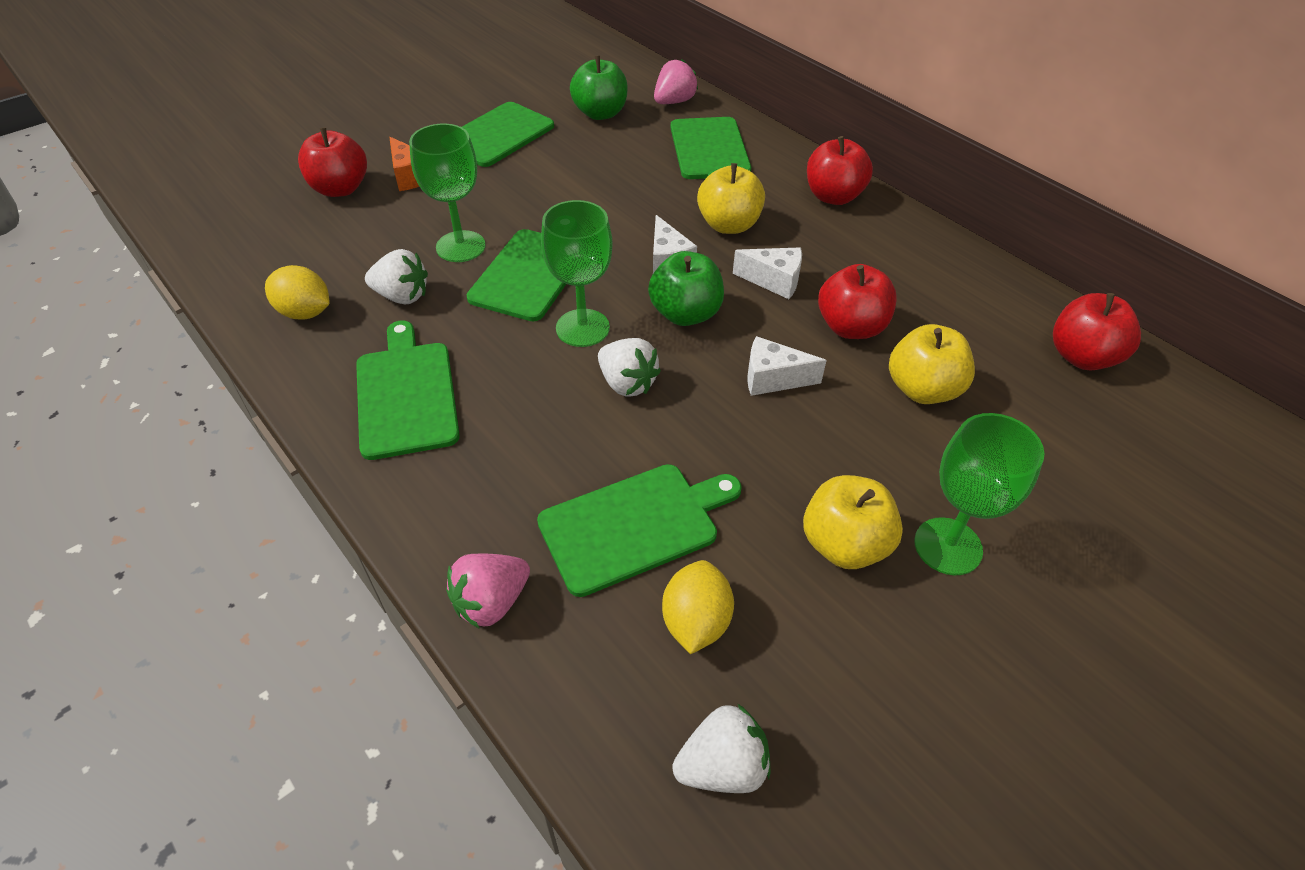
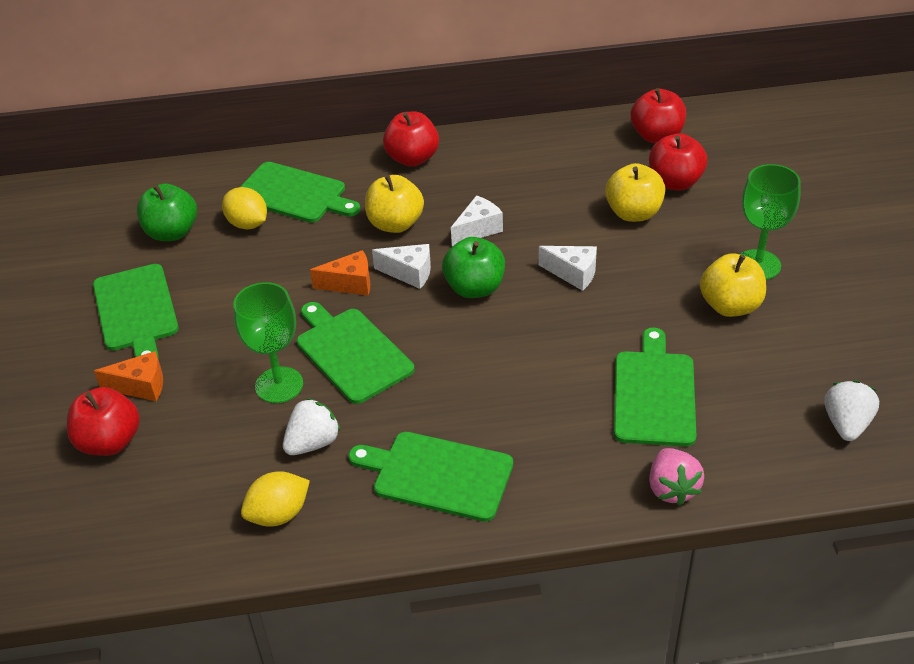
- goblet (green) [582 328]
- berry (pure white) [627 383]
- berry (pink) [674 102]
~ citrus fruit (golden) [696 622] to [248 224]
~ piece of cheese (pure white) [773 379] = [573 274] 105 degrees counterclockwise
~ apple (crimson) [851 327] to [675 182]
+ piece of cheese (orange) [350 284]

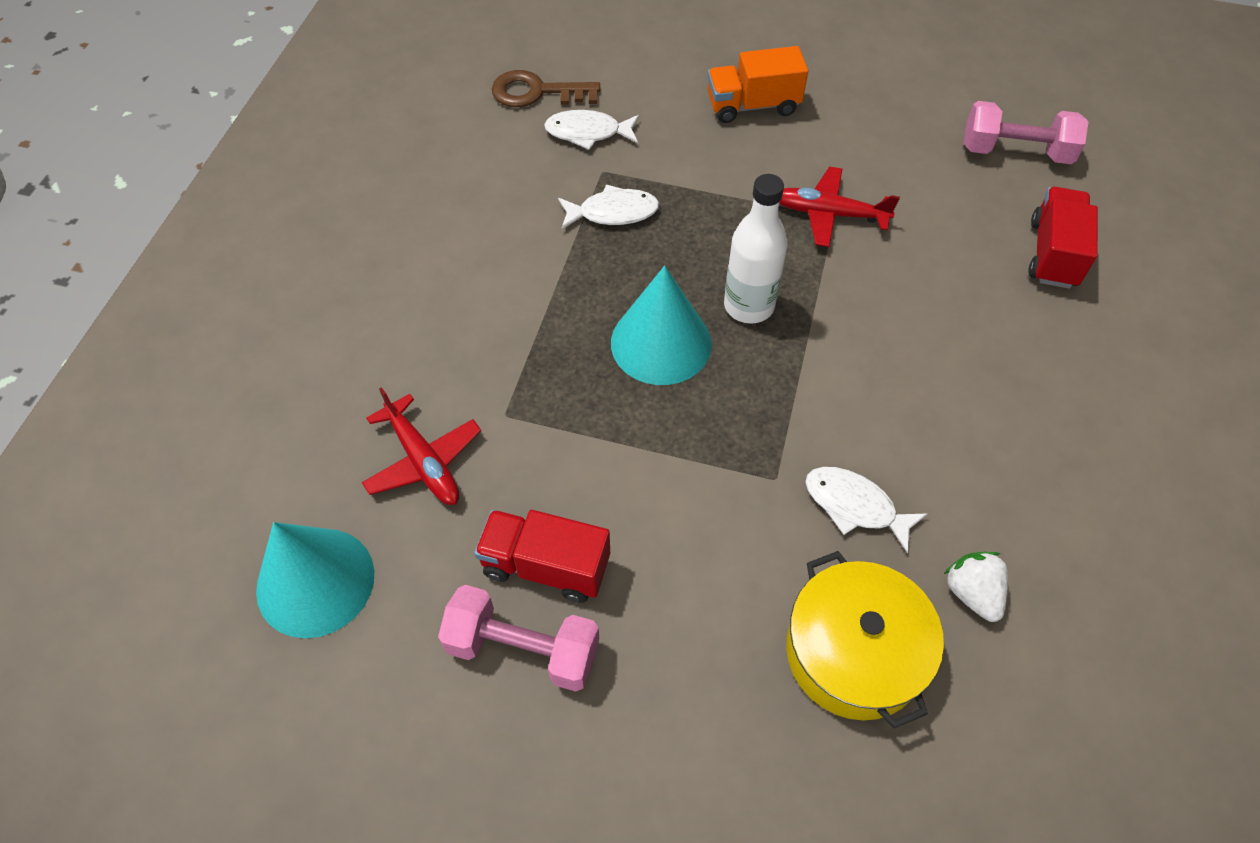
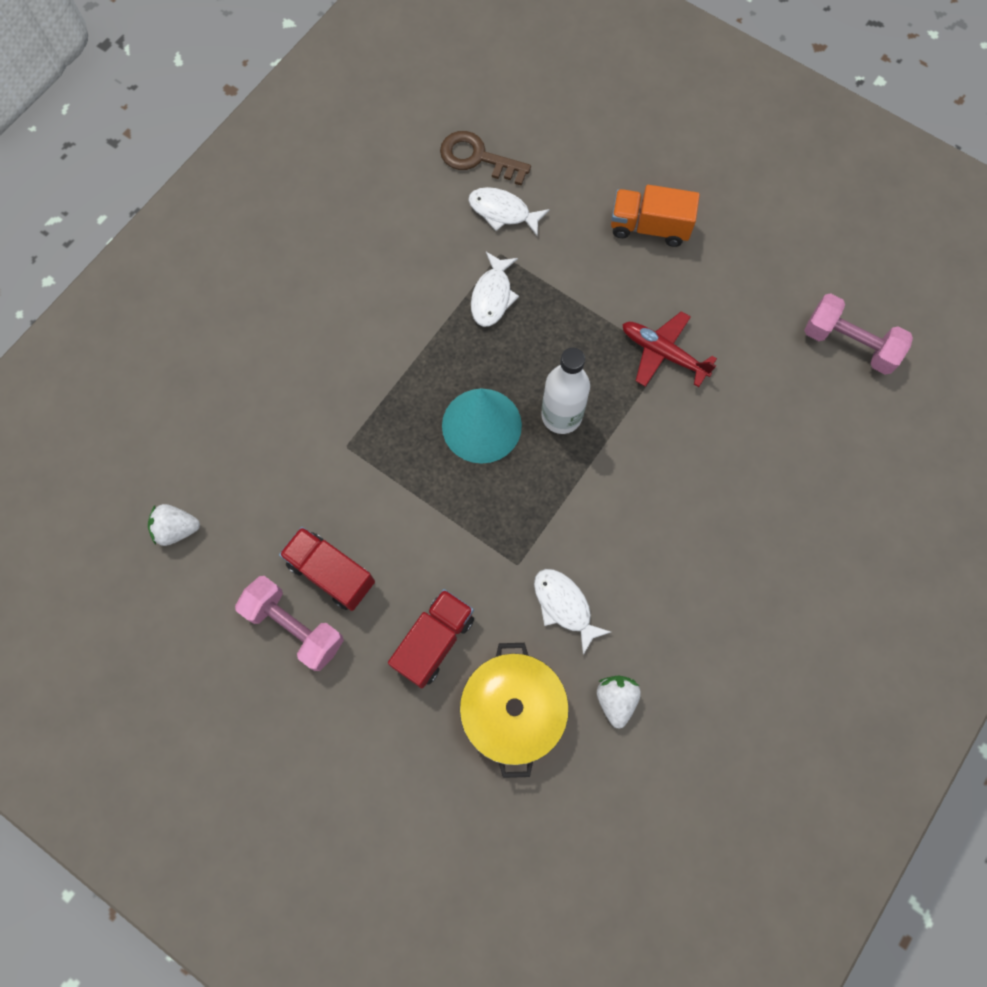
~ solid cone (turquoise) [315 581] to berry (pure white) [177 529]
- plane (crimson) [423 460]
~ fish figure (pure white) [613 212] = [492 296] 90 degrees clockwise
~ toy truck (crimson) [1053 254] to [434 641]

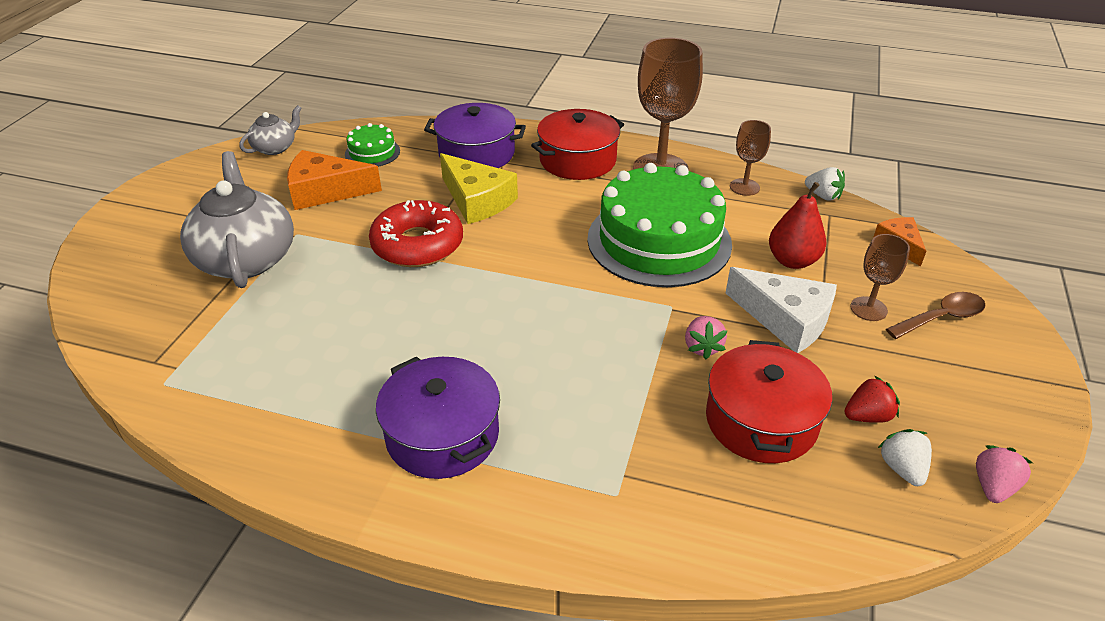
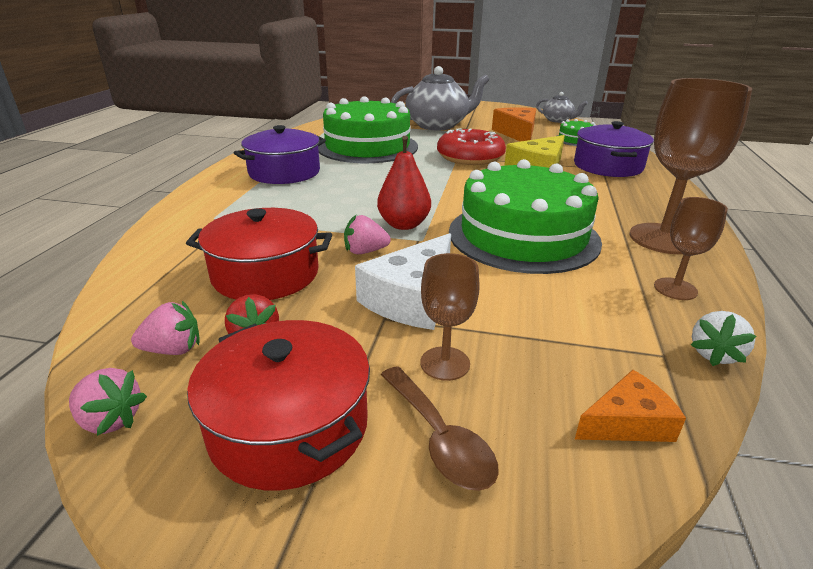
~ pot (crimson) [577 160] to [289 426]
~ toy pear (crimson) [792 261] to [404 225]
~ berry (pure white) [902 468] to berry (pink) [173 350]
+ gateau (green) [367 147]

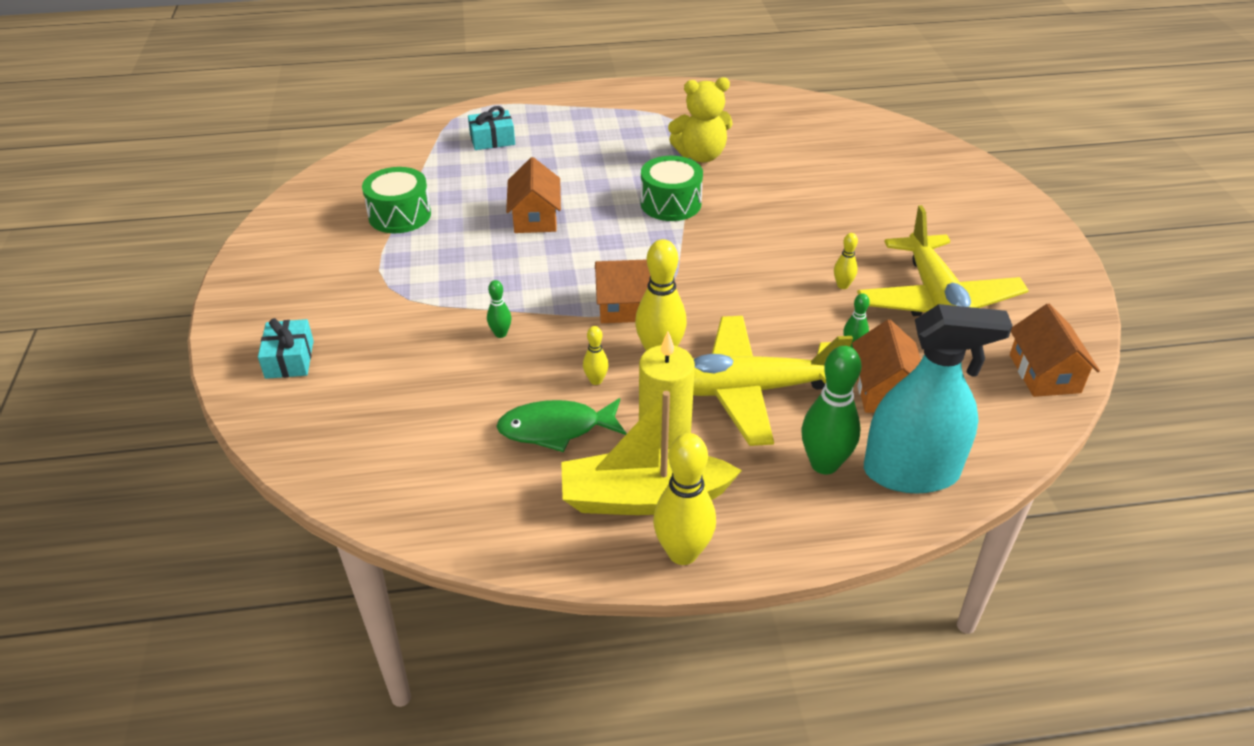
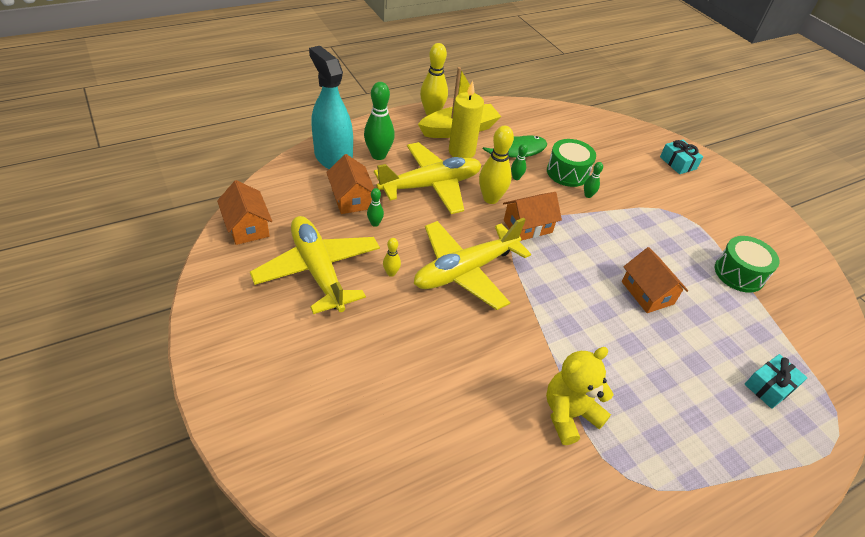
~ bowling pin (golden) [596 380] to bowling pin (green) [516 177]
~ toy drum (green) [670 203] to [567 172]
~ sprayer (turquoise) [911 472] = [333 158] 75 degrees clockwise
+ plane (golden) [465 270]

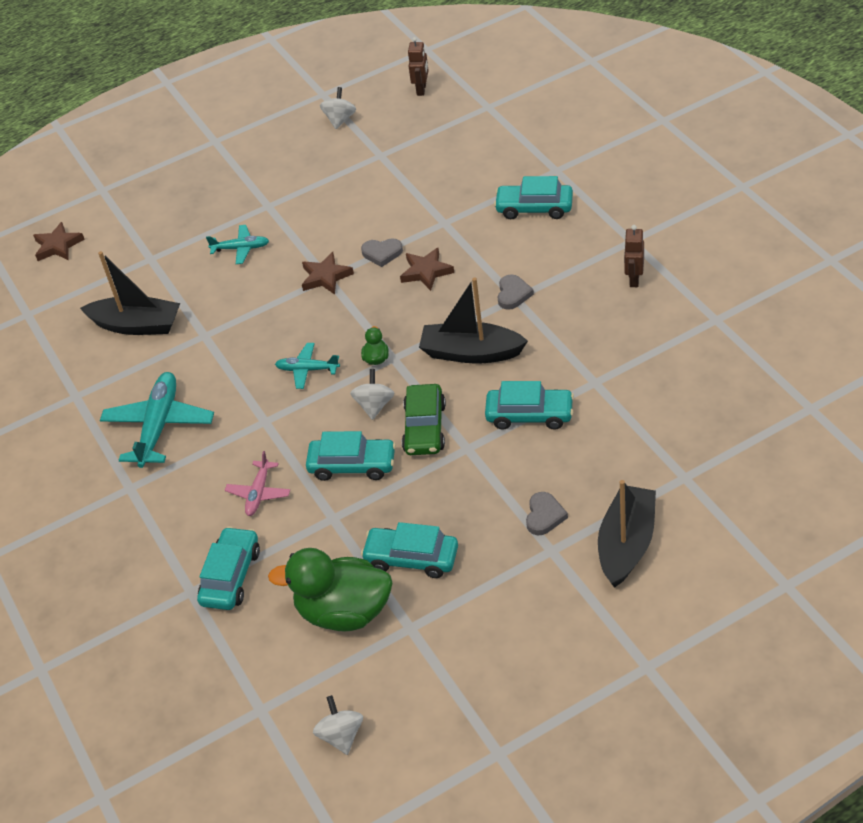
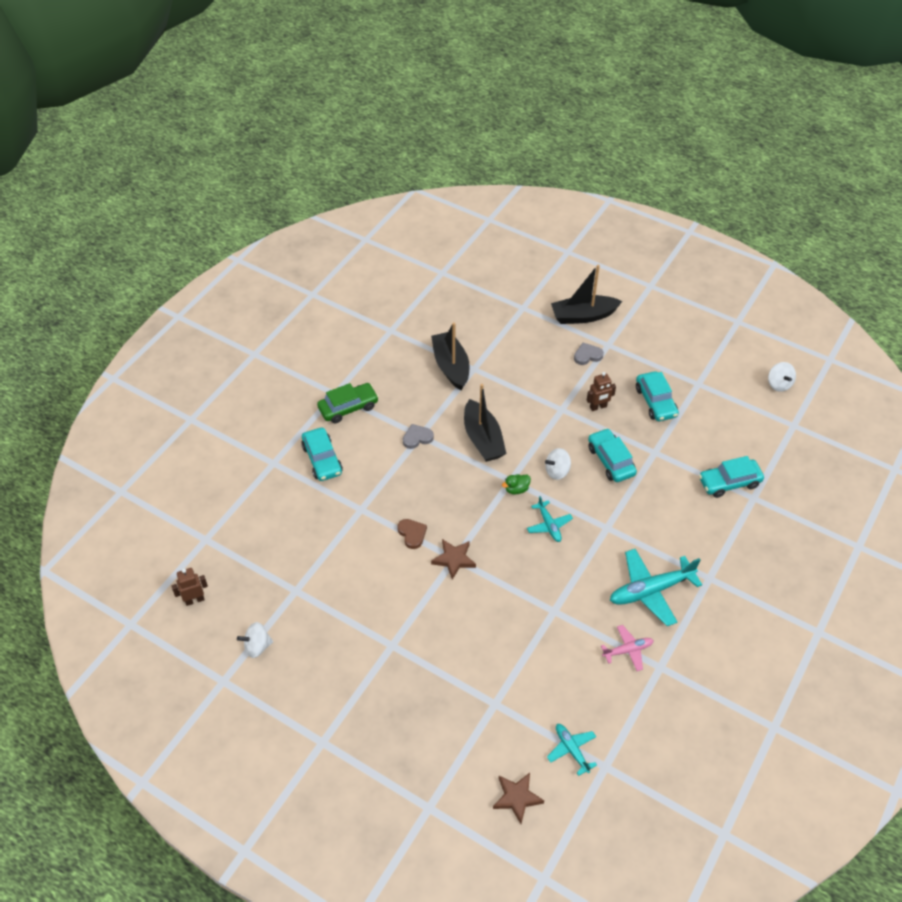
~ sailboat (black) [137 325] to [451 366]
~ plane (turquoise) [241 248] to [571 749]
~ plane (pink) [259 493] to [628 650]
- toy duck (green) [344 612]
~ toy top (pure white) [341 736] = [779 384] 60 degrees counterclockwise
~ heart shape (ash-grey) [382 253] to heart shape (dark brown) [412 534]
- star shape (dark brown) [426 272]
~ automobile (green) [425 428] to [348 407]
- automobile (turquoise) [529 415]
~ robot (dark brown) [634 279] to [598 407]

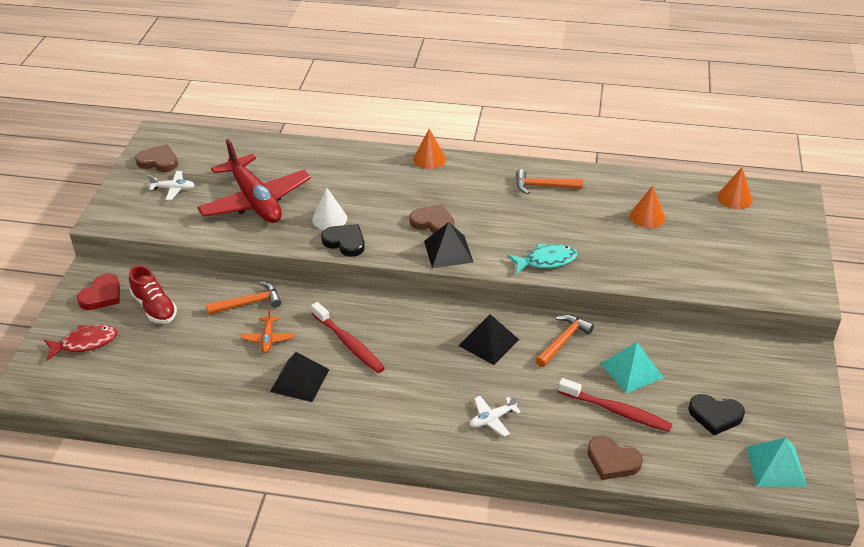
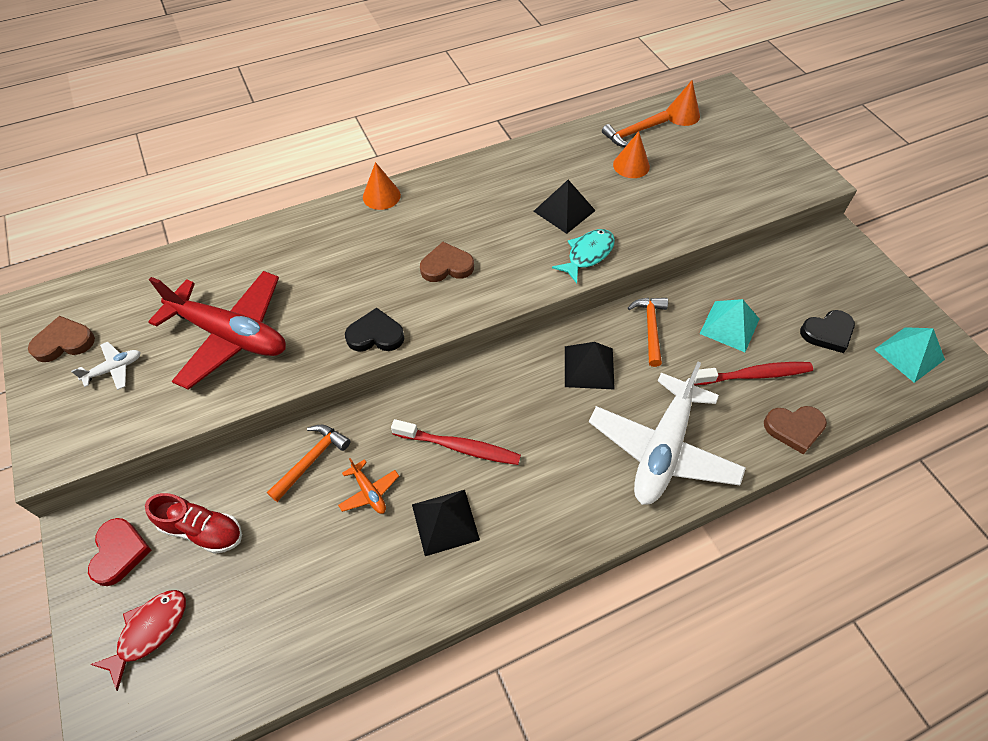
- solid cone (pure white) [329 219]
~ pyramid (black) [448 251] to [564 210]
~ plane (pure white) [492 419] = [663 449] x2.46
~ carpenter's hammer (orange) [543 186] to [633 133]

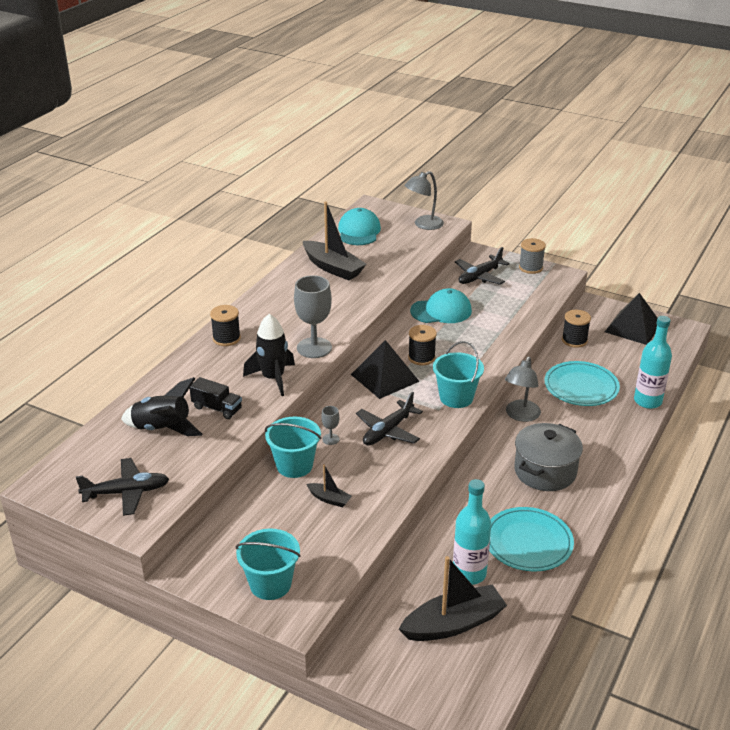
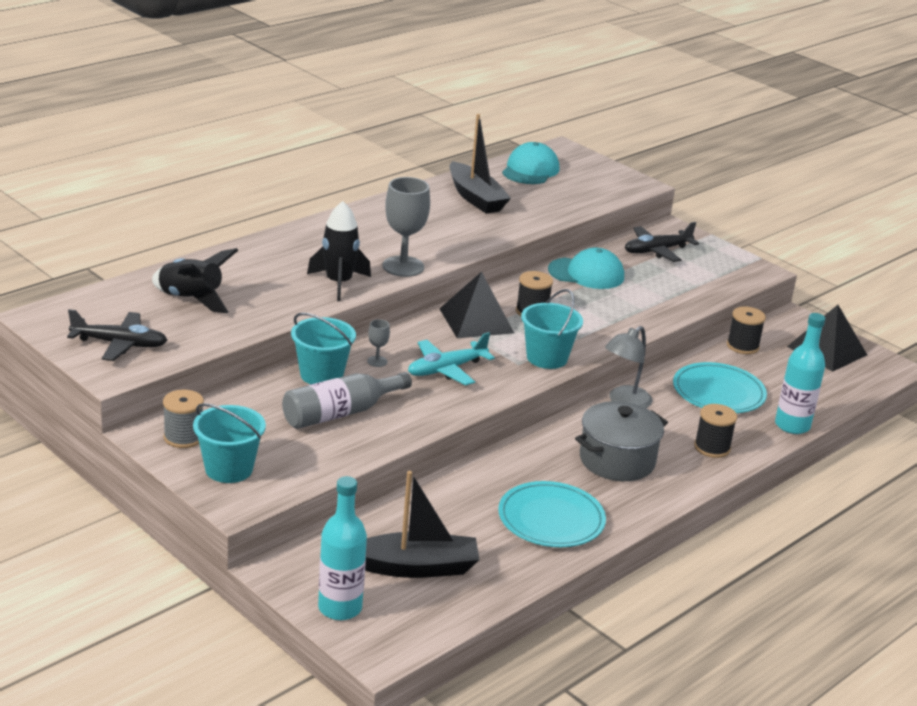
- toy truck (black) [217 408]
~ reel of thread (black) [226 338] to [712 447]
~ sailboat (black) [329 499] to bottle (ash-grey) [340 413]
~ plane (black) [388 431] to plane (turquoise) [446 369]
- reading lamp (ash-grey) [423 225]
~ bottle (turquoise) [469 573] to [340 608]
~ reel of thread (ash-grey) [530 268] to [183 437]

